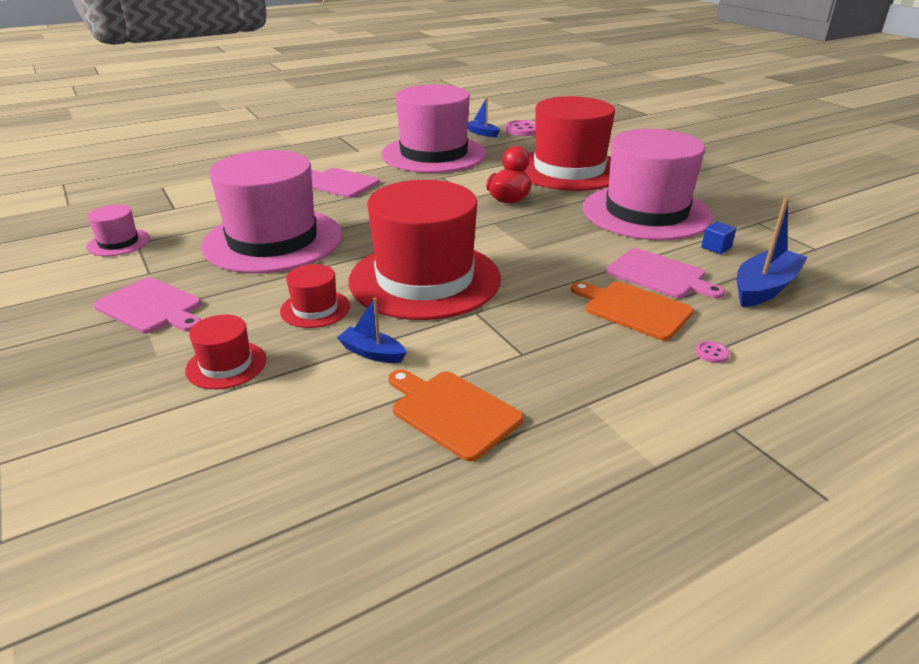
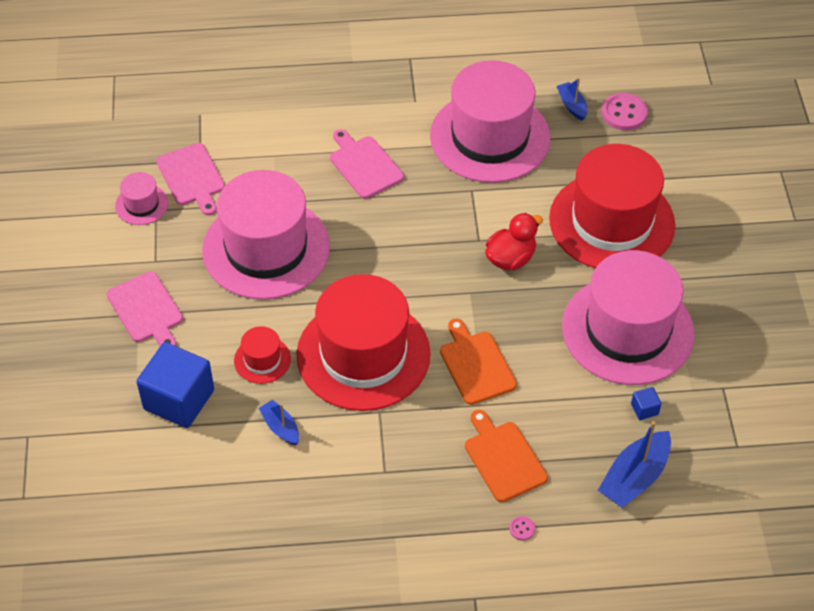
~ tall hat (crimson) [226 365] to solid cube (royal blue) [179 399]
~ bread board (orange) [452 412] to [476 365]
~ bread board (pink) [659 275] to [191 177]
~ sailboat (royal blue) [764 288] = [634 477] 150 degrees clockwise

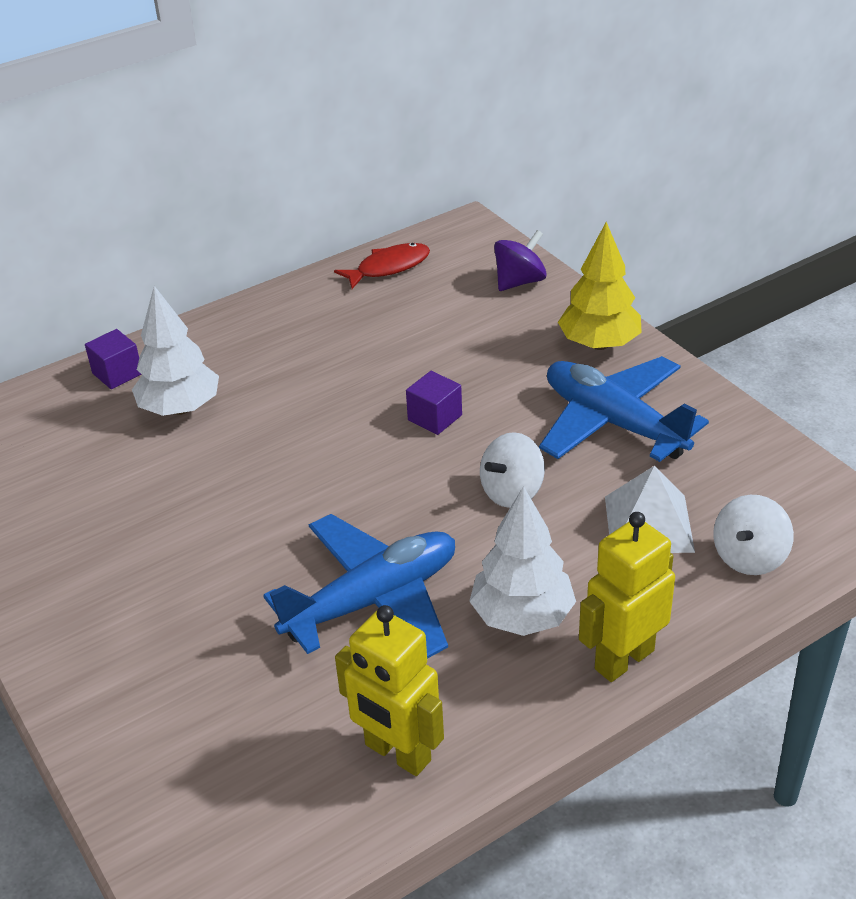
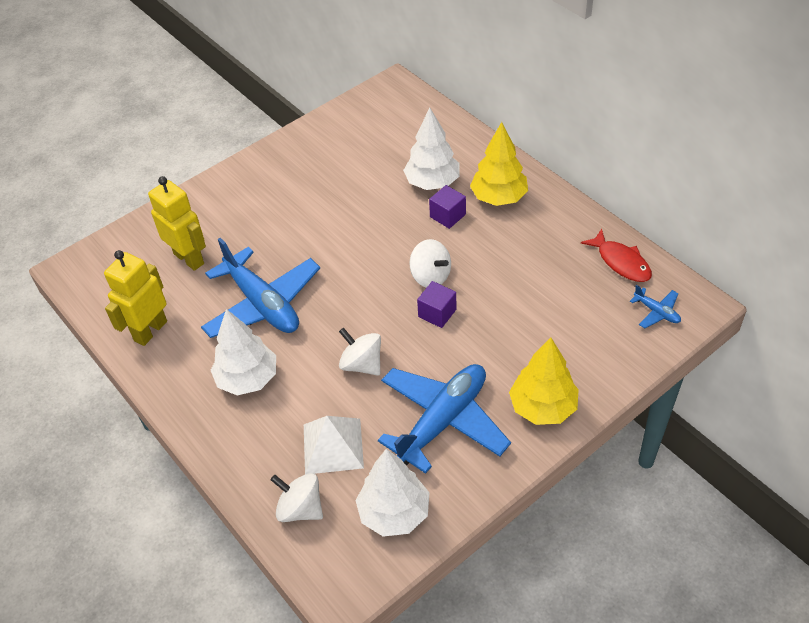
~ solid cube (royal purple) [117 373] to [447 216]
- toy top (royal purple) [519 282]
~ robot (golden) [623 659] to [189 258]
+ toy tree (pure white) [394 513]
+ toy top (pure white) [430 276]
+ toy tree (golden) [498 197]
+ plane (royal blue) [656 312]

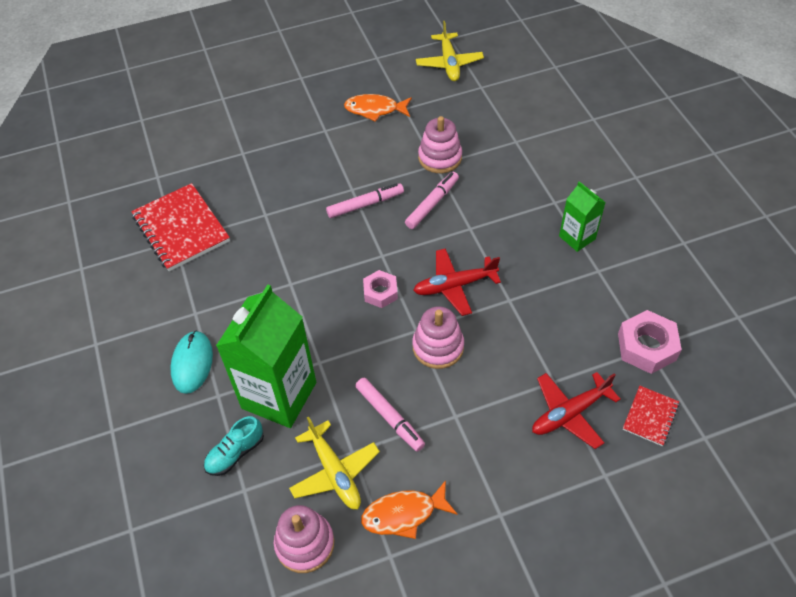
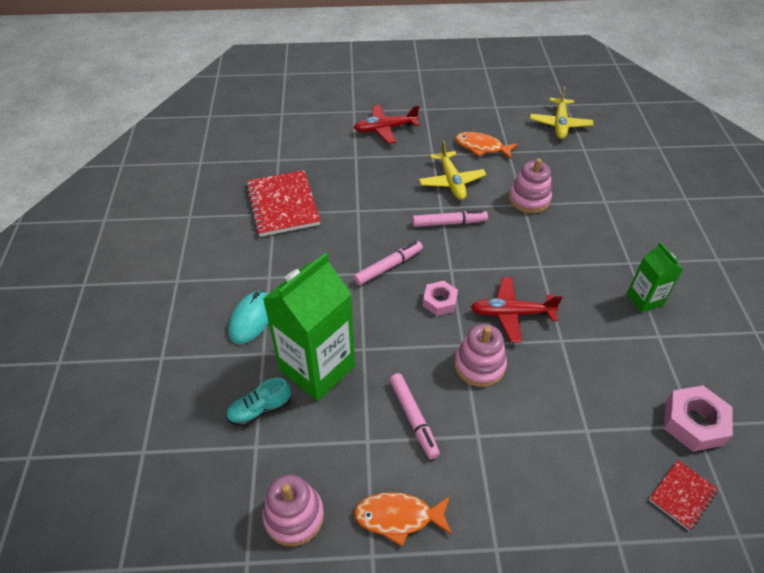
~ plane (golden) [335 472] to [451 182]
~ felt pen (pink) [432 204] to [388 266]
~ plane (crimson) [569 413] to [385 129]

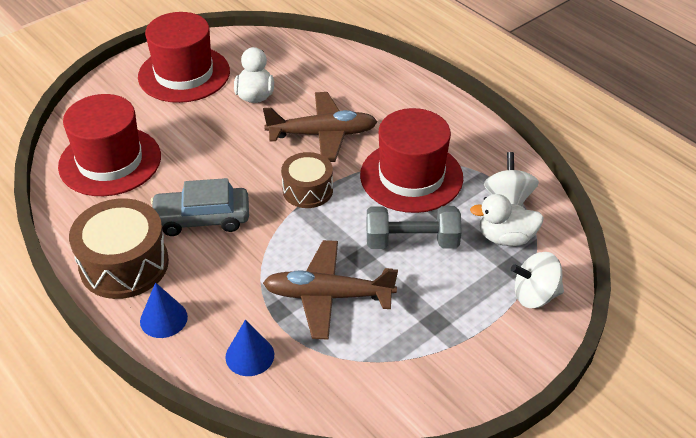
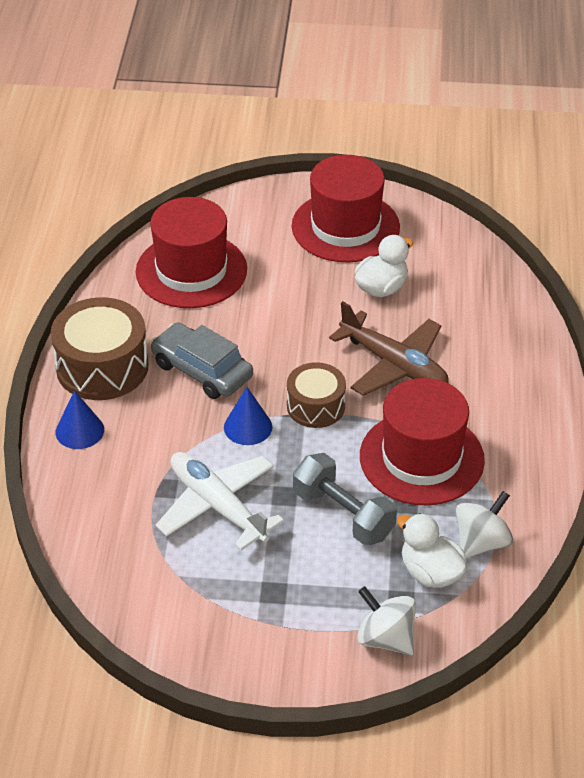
~ solid cone (royal blue) [250 355] to [248 427]
~ plane (dark brown) [327 296] to plane (pure white) [217 506]

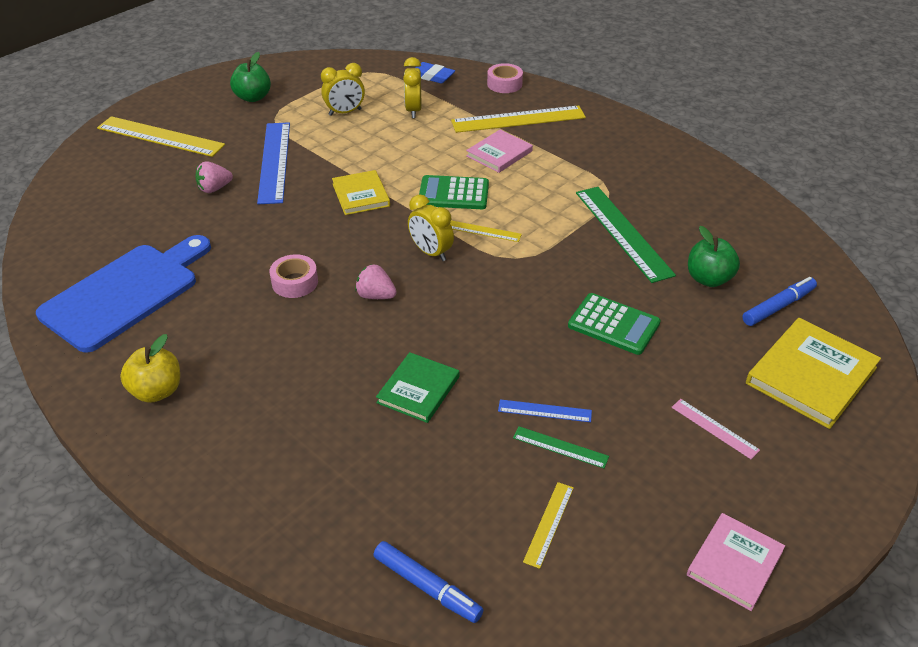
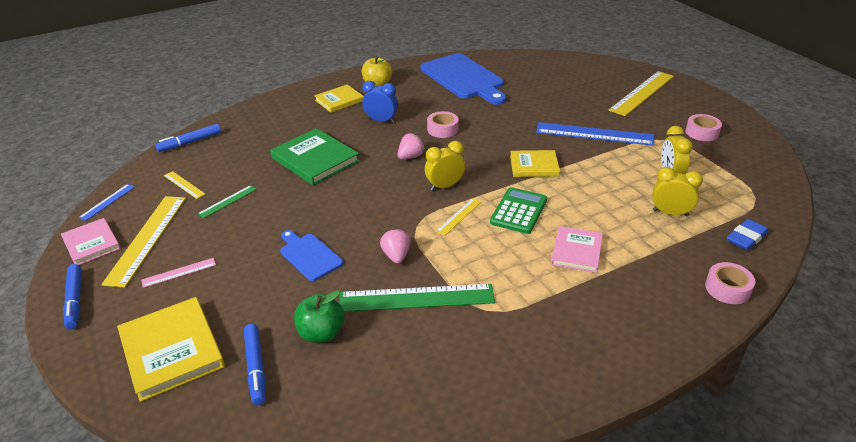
~ berry (pink) [214 188] to [396 256]
~ apple (green) [253 97] to roll of tape (pink) [702 132]
~ hardcover (green) [418 390] = [315 159] x1.58
~ straightedge (golden) [518 119] to [146 238]
~ hardcover (pink) [499 153] = [576 251] 45 degrees clockwise
~ straightedge (royal blue) [544 411] to [107 202]
~ pocket calculator (green) [613 324] to bread board (royal blue) [309 255]
+ felt pen (royal blue) [75 300]
+ hardcover (golden) [339 100]
+ clock (royal blue) [381 121]

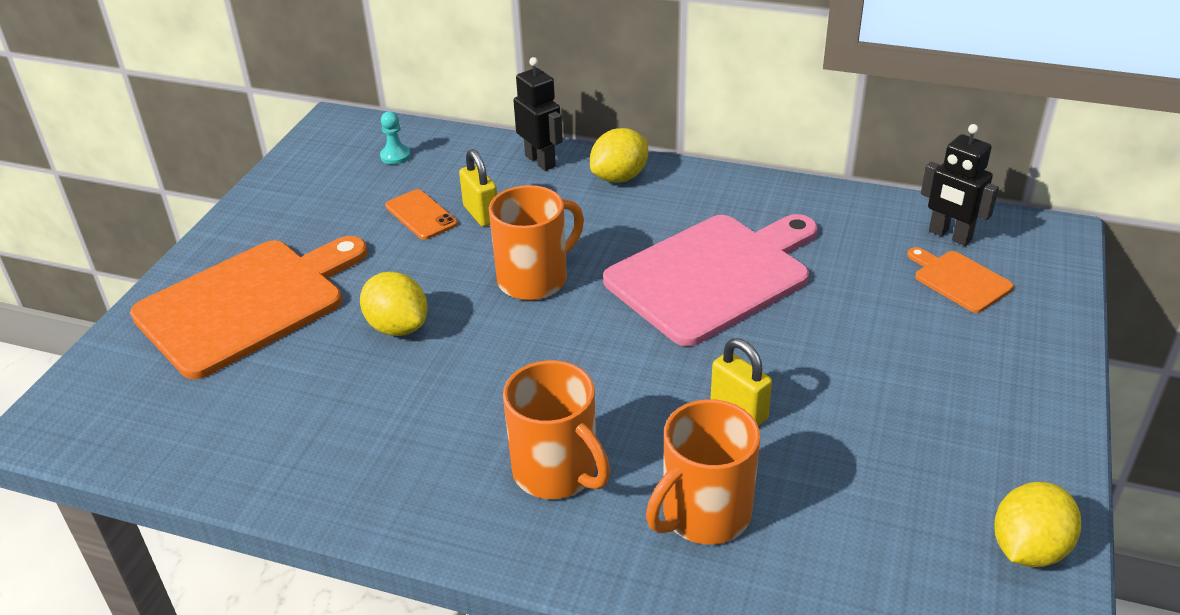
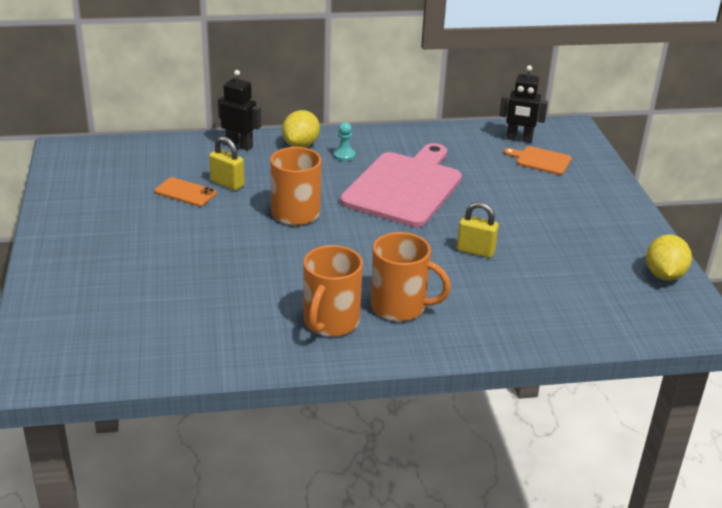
- bread board (orange) [247 304]
- citrus fruit (golden) [397 327]
~ game pawn (turquoise) [395 156] to [344 155]
~ coffee mug (orange) [704 515] to [330 322]

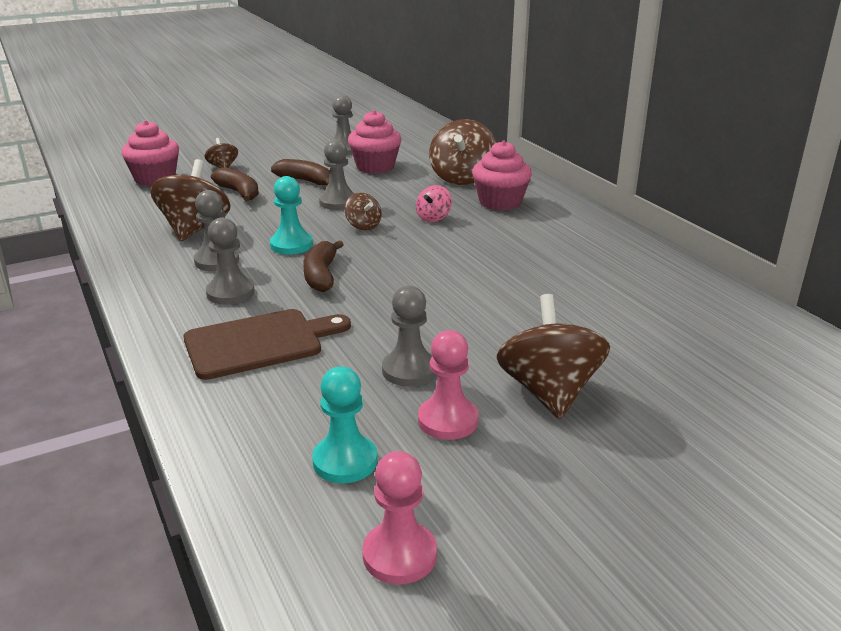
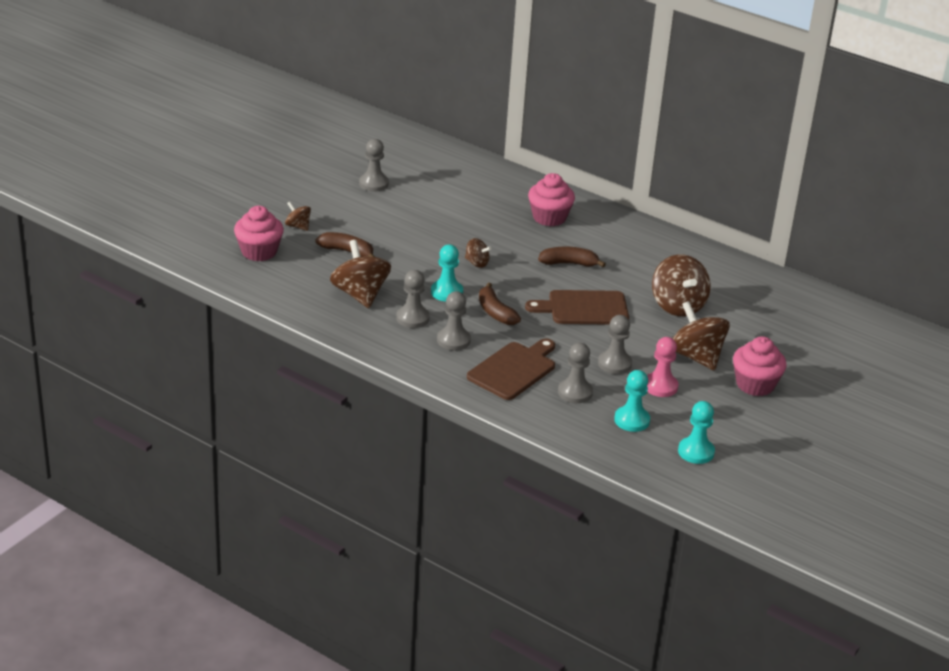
~ banana (dark brown) [306 181] to [569 263]
~ game pawn (ash-grey) [338 202] to [575 392]
~ cupcake (pink) [375 167] to [755 385]
~ game pawn (pink) [399 555] to game pawn (turquoise) [696 452]
- toy top (pink) [433 218]
~ toy top (dark brown) [462 178] to [677 306]
+ bread board (dark brown) [583 308]

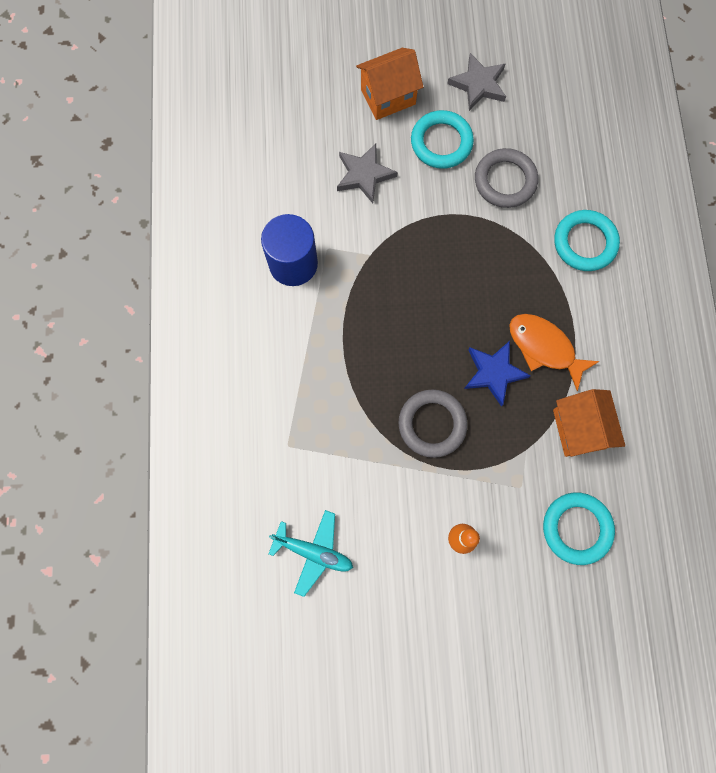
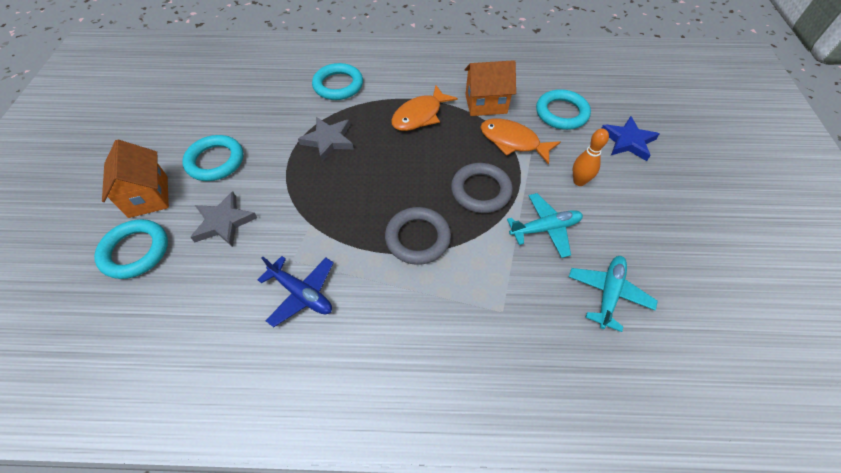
~ cylinder shape (royal blue) [293 263] to plane (royal blue) [301 293]
~ star shape (ash-grey) [478 85] to [328 140]
~ star shape (royal blue) [493 373] to [628 141]
~ ring (ash-grey) [505 181] to [417 238]
+ ring (turquoise) [135 251]
+ fish figure (orange) [512 141]
+ plane (turquoise) [545 228]

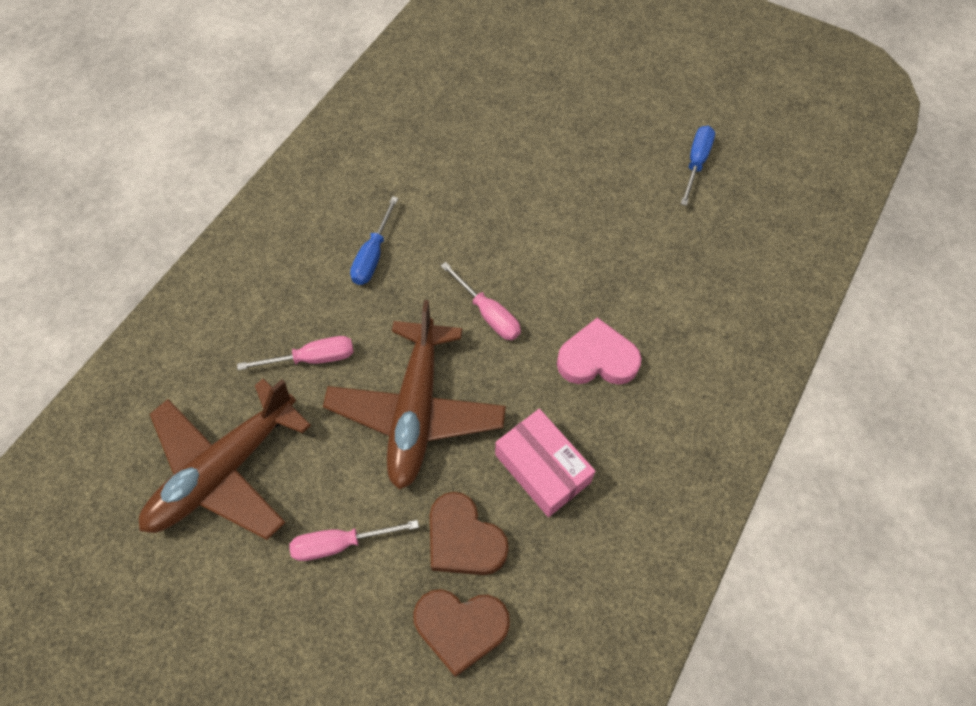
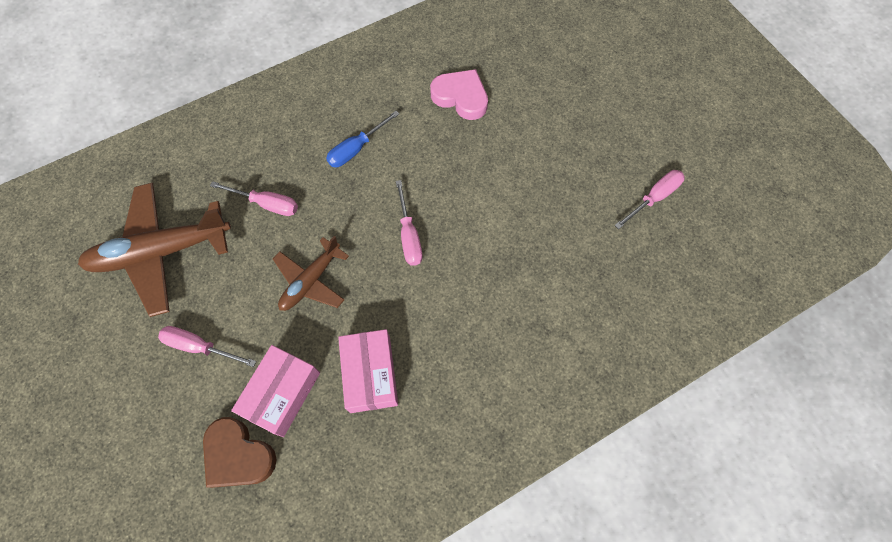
~ plane (dark brown) [416 411] = [311 281] x0.58
~ heart shape (dark brown) [464 539] to package (pink) [281 393]
~ heart shape (pink) [597 359] to [461 97]
~ screwdriver (royal blue) [696 163] to screwdriver (pink) [653 198]

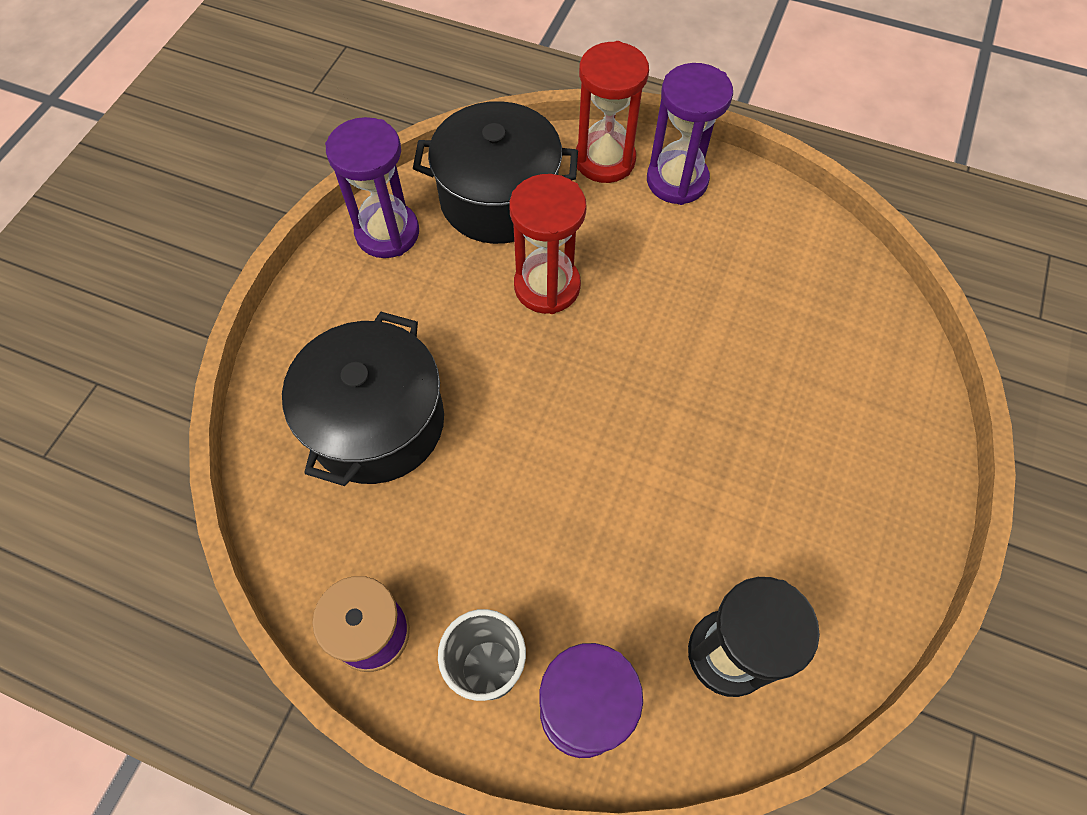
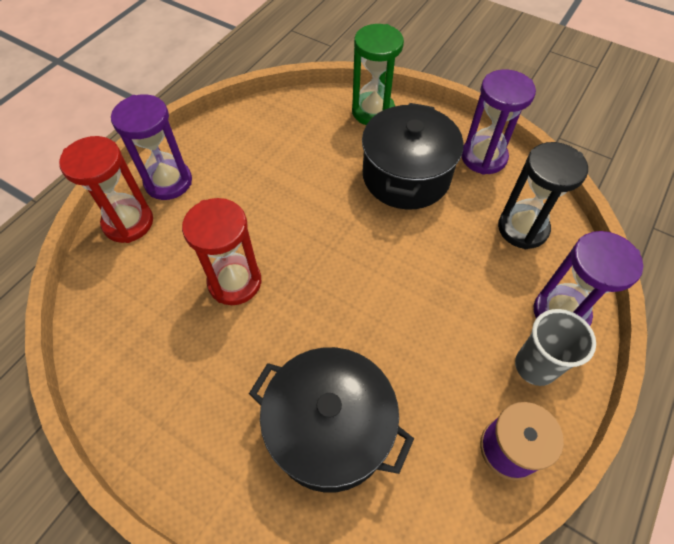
~ hourglass (royal purple) [387 233] to [483 157]
~ pot (black) [498 198] to [406 176]
+ hourglass (green) [373 111]

